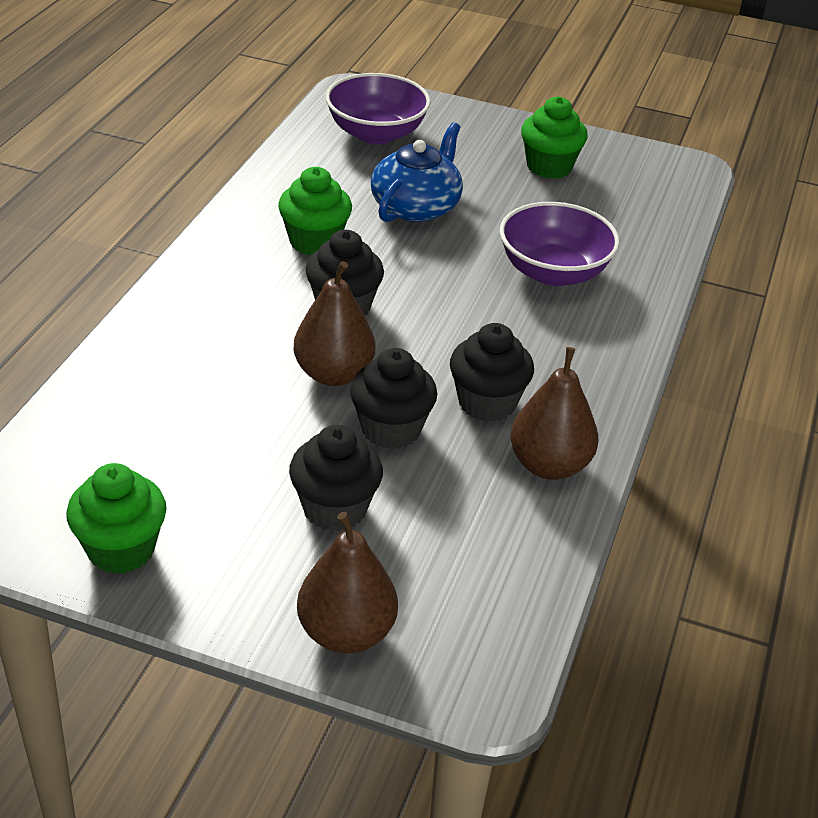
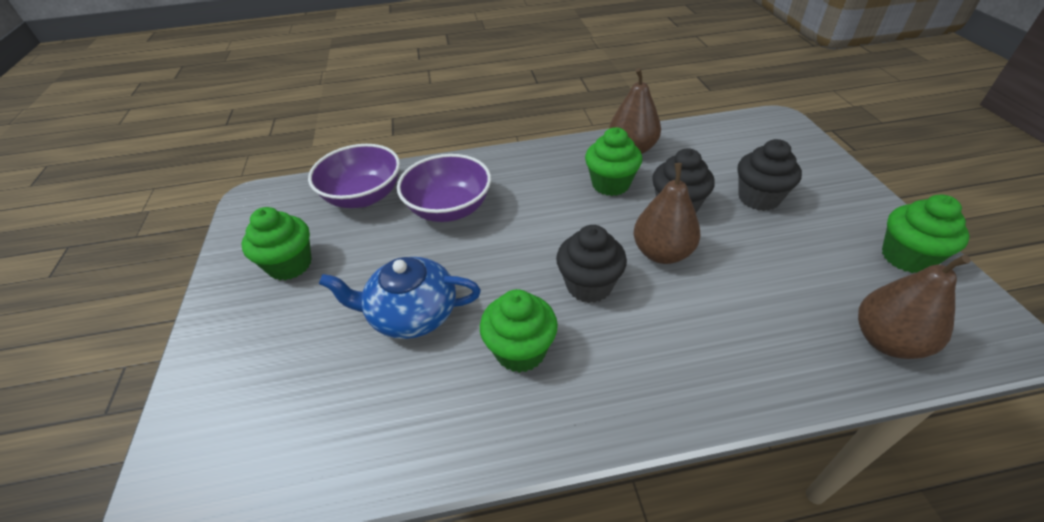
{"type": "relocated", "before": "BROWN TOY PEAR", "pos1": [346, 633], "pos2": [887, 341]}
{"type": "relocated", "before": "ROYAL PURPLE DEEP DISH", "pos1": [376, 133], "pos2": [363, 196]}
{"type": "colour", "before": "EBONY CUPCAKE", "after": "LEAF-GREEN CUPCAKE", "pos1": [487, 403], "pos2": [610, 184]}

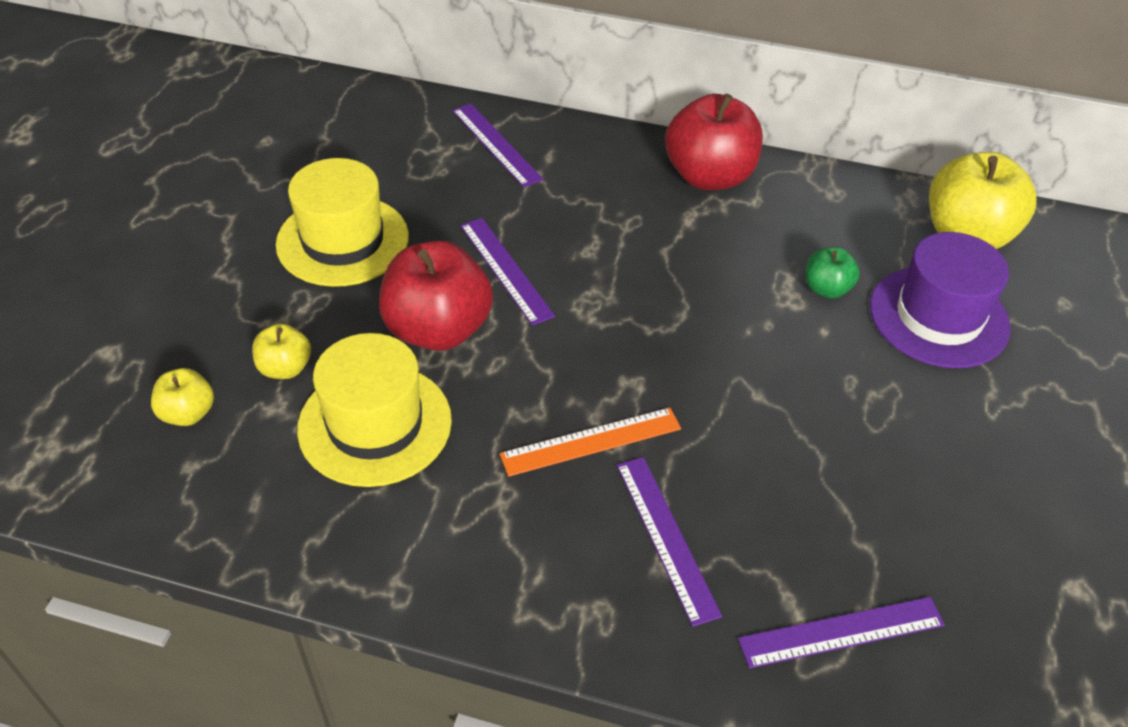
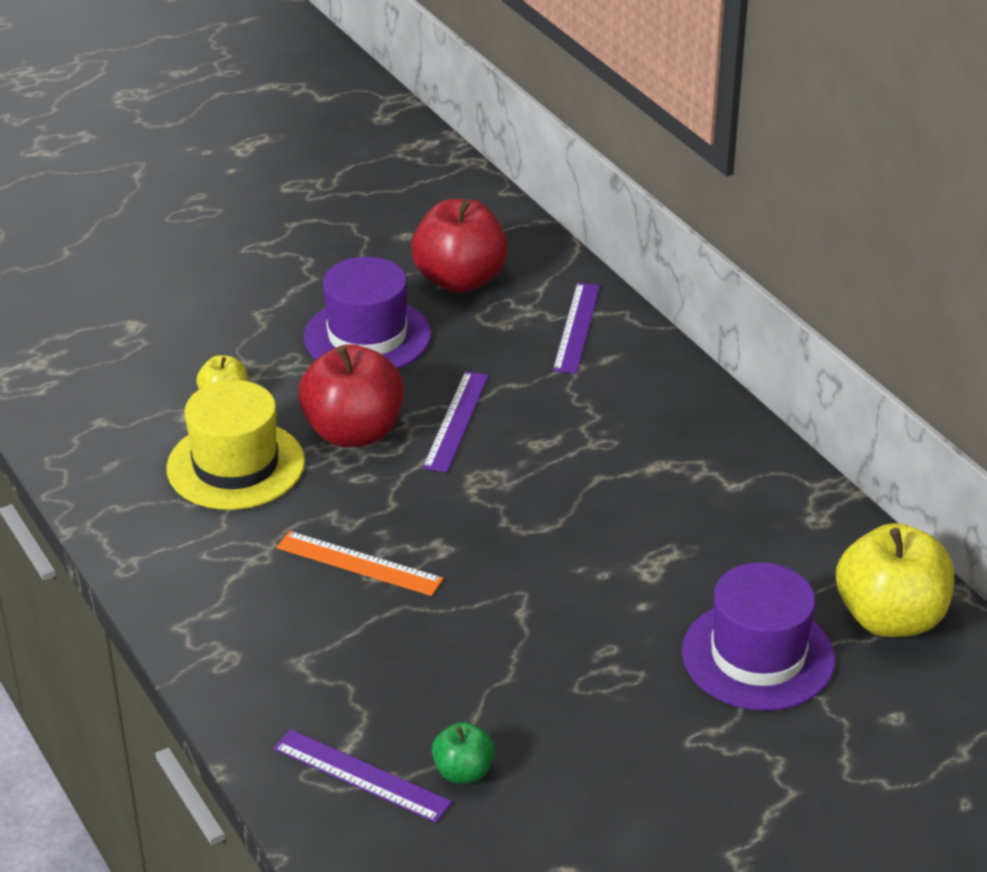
{"type": "missing", "before": "YELLOW APPLE FRUIT", "pos1": [188, 413]}
{"type": "colour", "before": "YELLOW TALL HAT", "after": "ROYAL PURPLE TALL HAT", "pos1": [343, 240], "pos2": [367, 336]}
{"type": "missing", "before": "ROYAL PURPLE STRAIGHTEDGE", "pos1": [666, 537]}
{"type": "relocated", "before": "RED APPLE FRUIT", "pos1": [709, 176], "pos2": [460, 280]}
{"type": "relocated", "before": "LEAF-GREEN APPLE FRUIT", "pos1": [826, 289], "pos2": [463, 771]}

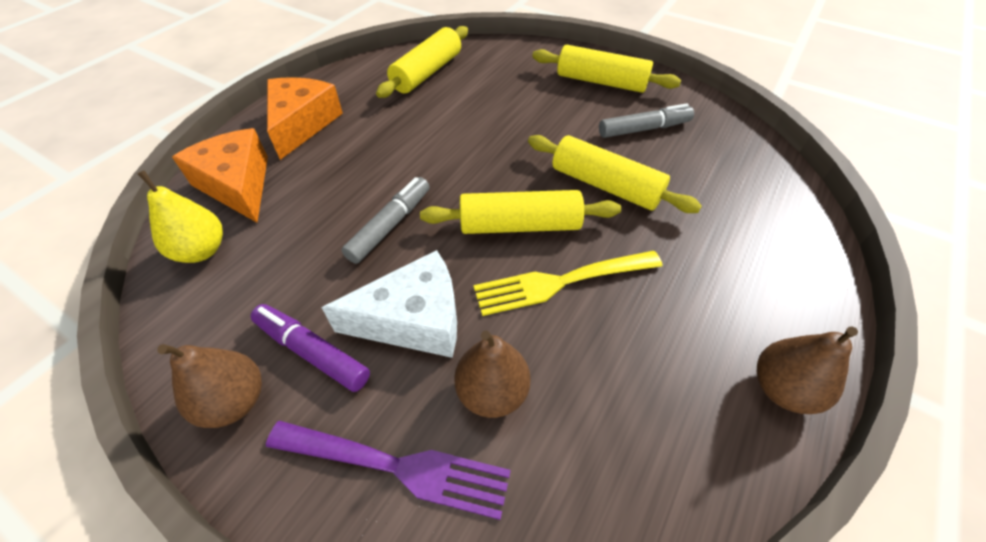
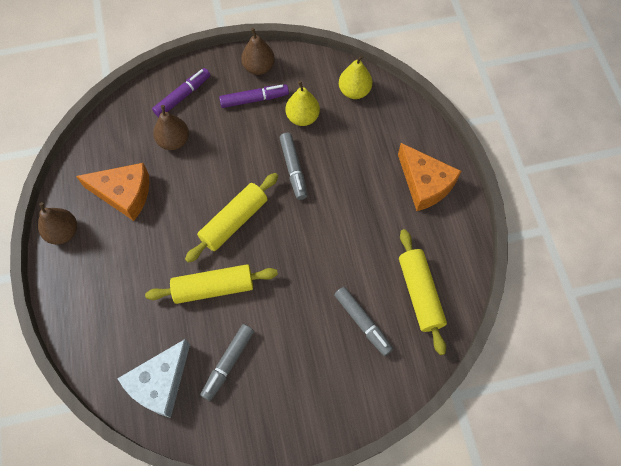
{"type": "relocated", "before": "BRIGHT ORANGE CHEESE WEDGE", "pos1": [237, 185], "pos2": [124, 194]}
{"type": "exchanged", "before": "ROYAL PURPLE DINNER FORK", "after": "ROYAL PURPLE MARKER", "pos1": [397, 467], "pos2": [183, 96]}
{"type": "relocated", "before": "PURE WHITE CHEESE WEDGE", "pos1": [413, 319], "pos2": [160, 383]}
{"type": "missing", "before": "YELLOW DINNER FORK", "pos1": [560, 282]}
{"type": "missing", "before": "YELLOW PASTRY ROLLER", "pos1": [601, 82]}
{"type": "appeared", "after": "YELLOW TOY PEAR", "pos2": [302, 117]}
{"type": "appeared", "after": "ASH-GREY MARKER", "pos2": [362, 322]}

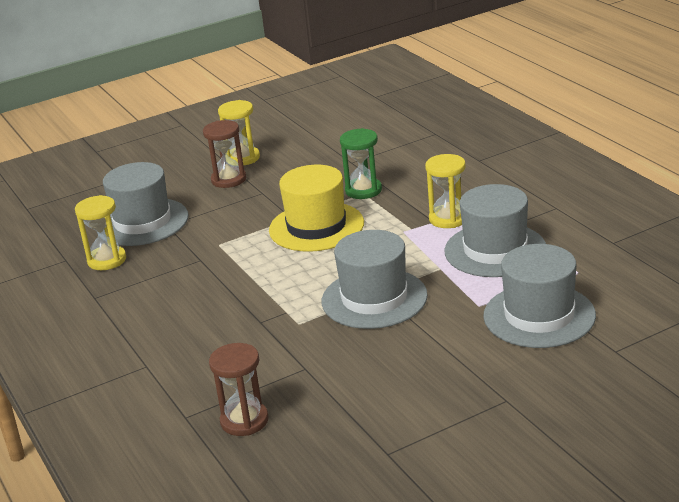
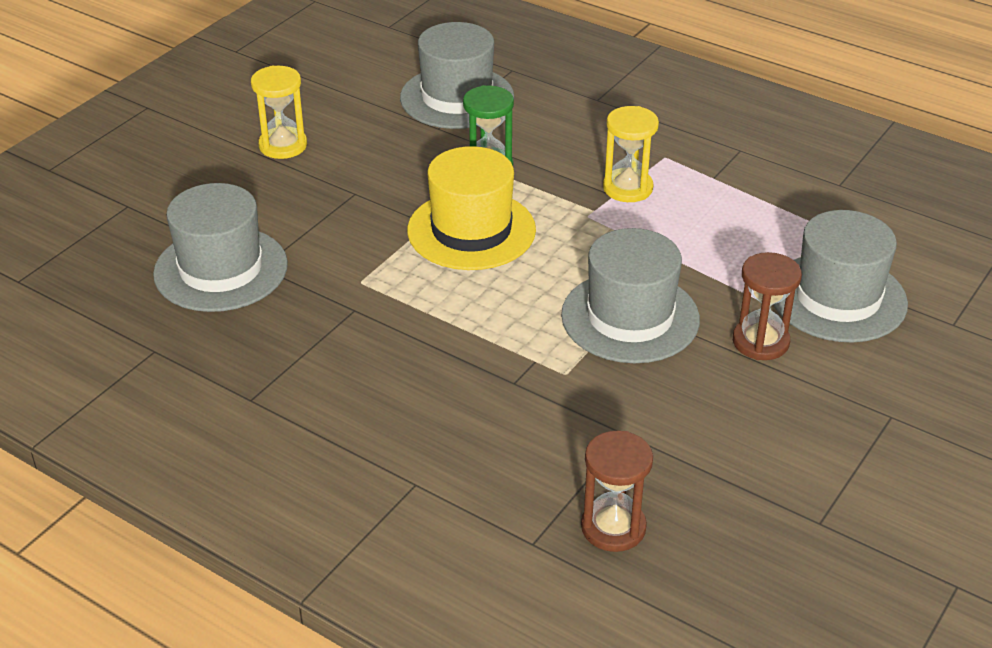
{"type": "missing", "before": "YELLOW SANDGLASS", "pos1": [107, 260]}
{"type": "relocated", "before": "BROWN SANDGLASS", "pos1": [228, 179], "pos2": [760, 342]}
{"type": "relocated", "before": "ASH-GREY TALL HAT", "pos1": [495, 250], "pos2": [457, 97]}

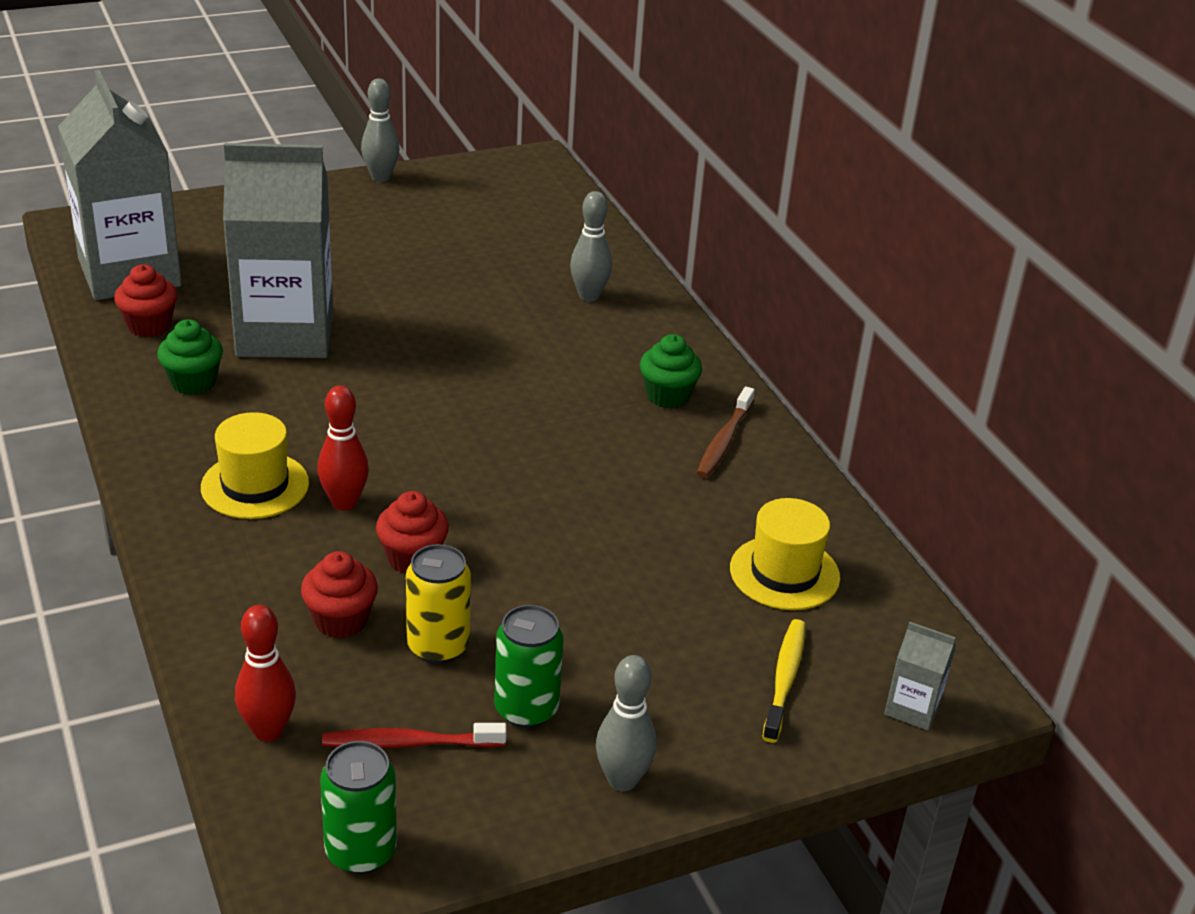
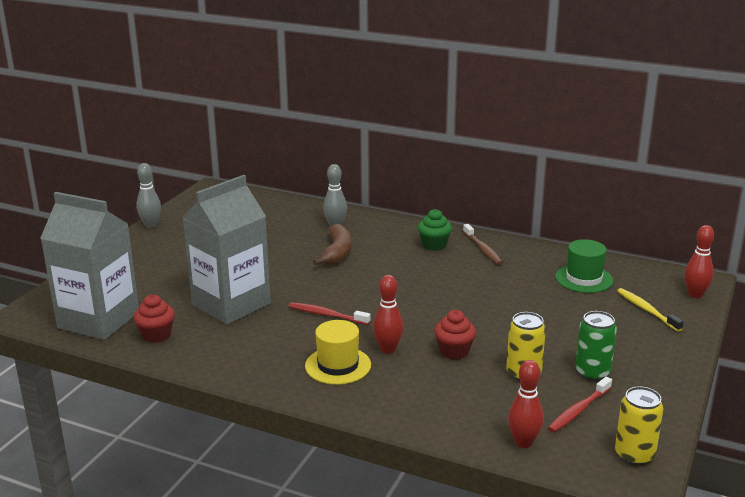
{"type": "missing", "before": "LEAF-GREEN CUPCAKE", "pos1": [193, 382]}
{"type": "missing", "before": "RED CUPCAKE", "pos1": [340, 620]}
{"type": "colour", "before": "LEAF-GREEN CAN", "after": "YELLOW CAN", "pos1": [361, 851], "pos2": [634, 455]}
{"type": "missing", "before": "ASH-GREY BOWLING PIN", "pos1": [622, 780]}
{"type": "colour", "before": "YELLOW TALL HAT", "after": "LEAF-GREEN TALL HAT", "pos1": [784, 573], "pos2": [584, 279]}
{"type": "exchanged", "before": "ASH-GREY CARTON", "after": "RED BOWLING PIN", "pos1": [912, 708], "pos2": [695, 295]}
{"type": "appeared", "after": "RED DENTAL BRUSH", "pos2": [326, 315]}
{"type": "appeared", "after": "BROWN TOY BANANA", "pos2": [337, 252]}

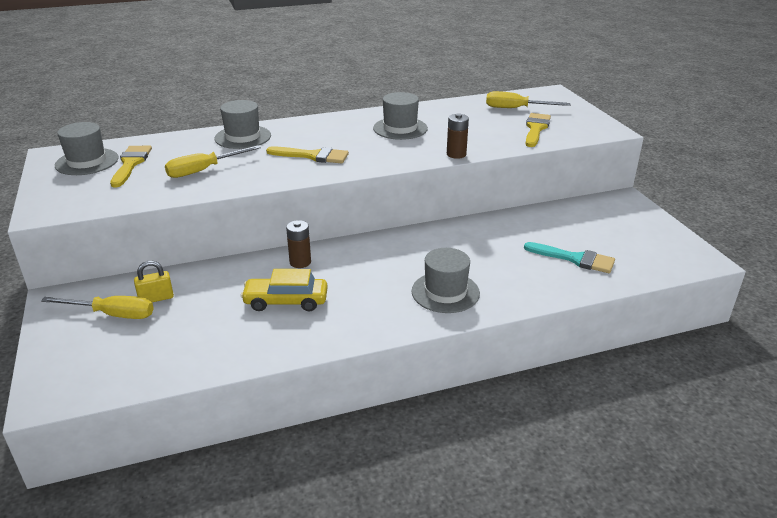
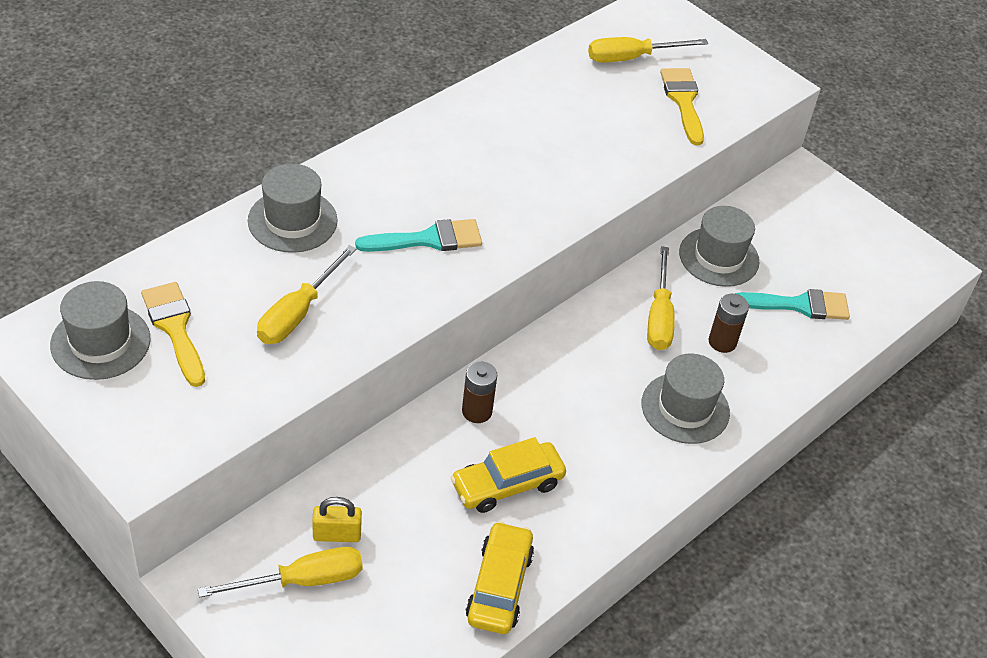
{"type": "spun", "before": "YELLOW SMALL LOCK", "pos1": [156, 298], "pos2": [337, 534], "turn": 45}
{"type": "colour", "before": "YELLOW BRUSH", "after": "AQUA BRUSH", "pos1": [313, 156], "pos2": [428, 239]}
{"type": "relocated", "before": "ASH-GREY TALL HAT", "pos1": [400, 128], "pos2": [719, 257]}
{"type": "relocated", "before": "BROWN BATTERY", "pos1": [456, 154], "pos2": [722, 342]}
{"type": "appeared", "after": "YELLOW CAR", "pos2": [499, 586]}
{"type": "appeared", "after": "YELLOW HAND SCREWDRIVER", "pos2": [659, 317]}

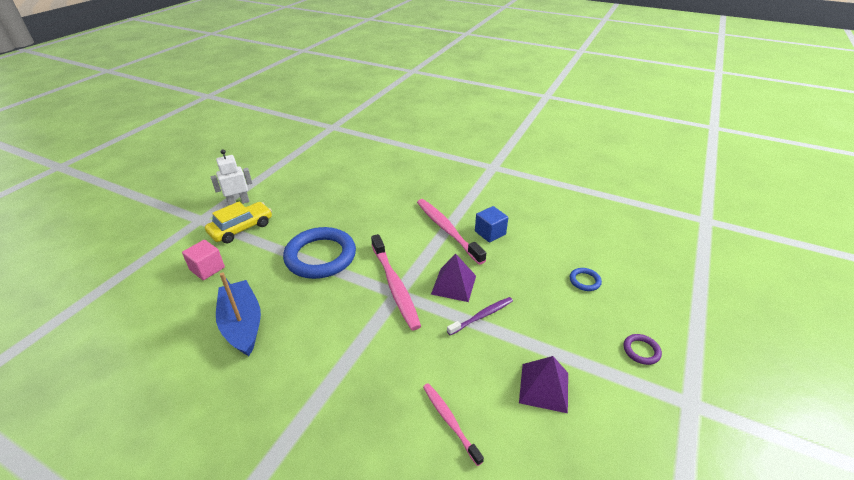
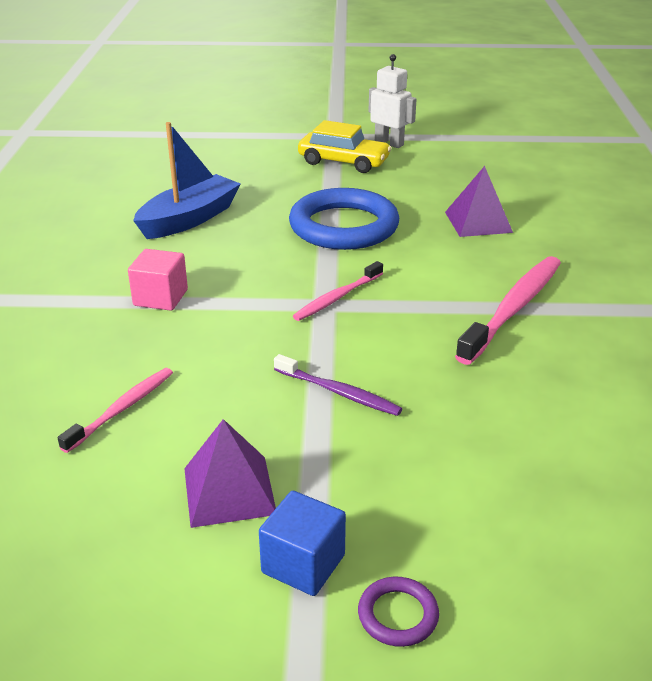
{"type": "relocated", "before": "PINK BLOCK", "pos1": [207, 269], "pos2": [160, 298]}
{"type": "size", "before": "PINK DENTAL BRUSH", "pos1": [395, 286], "pos2": [337, 298], "scale": 0.58}
{"type": "relocated", "before": "ROYAL PURPLE SOLID PYRAMID", "pos1": [453, 285], "pos2": [478, 222]}
{"type": "relocated", "before": "ROYAL BLUE BLOCK", "pos1": [490, 233], "pos2": [303, 564]}
{"type": "missing", "before": "ROYAL BLUE HOOP", "pos1": [584, 281]}

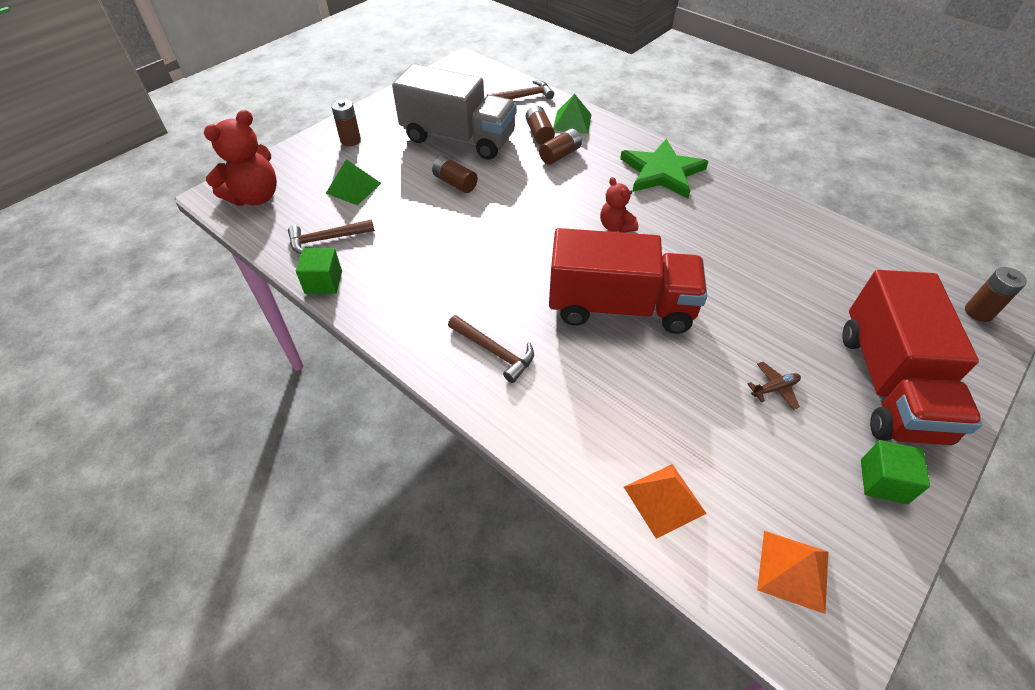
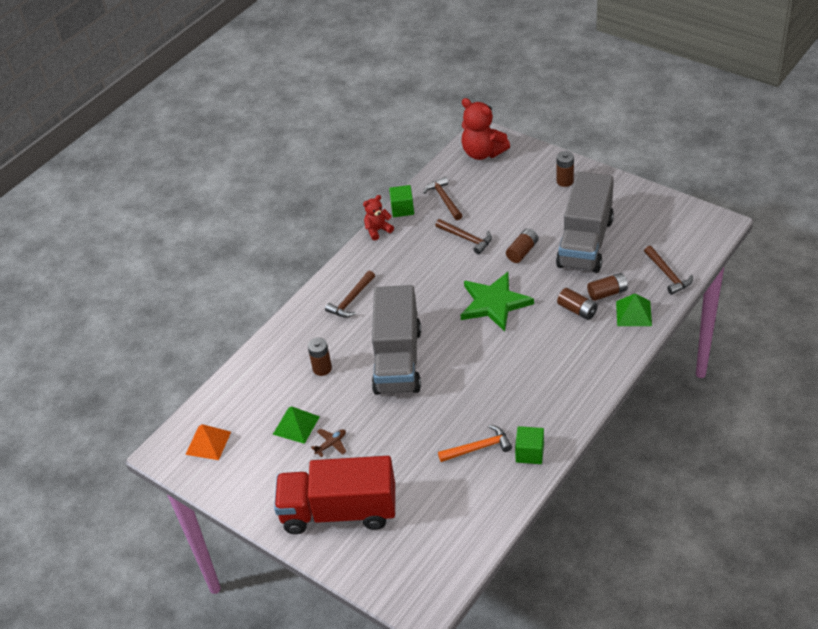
{"type": "relocated", "before": "LEAF-GREEN SOLID PYRAMID", "pos1": [353, 188], "pos2": [296, 425]}
{"type": "colour", "before": "RED TOY TRUCK", "after": "ASH-GREY TOY TRUCK", "pos1": [620, 307], "pos2": [398, 360]}
{"type": "relocated", "before": "RED TEDDY BEAR", "pos1": [616, 226], "pos2": [378, 230]}
{"type": "relocated", "before": "LEAF-GREEN STAR", "pos1": [662, 172], "pos2": [494, 303]}
{"type": "missing", "before": "BRIGHT ORANGE SOLID PYRAMID", "pos1": [664, 499]}
{"type": "spun", "before": "BROWN AEROPLANE", "pos1": [774, 388], "pos2": [331, 444], "turn": -105}
{"type": "relocated", "before": "LEAF-GREEN BLOCK", "pos1": [883, 481], "pos2": [530, 453]}
{"type": "relocated", "before": "BROWN BATTERY", "pos1": [978, 312], "pos2": [322, 368]}
{"type": "appeared", "after": "BROWN CLAW HAMMER", "pos2": [466, 238]}
{"type": "appeared", "after": "BRIGHT ORANGE CLAW HAMMER", "pos2": [478, 448]}

